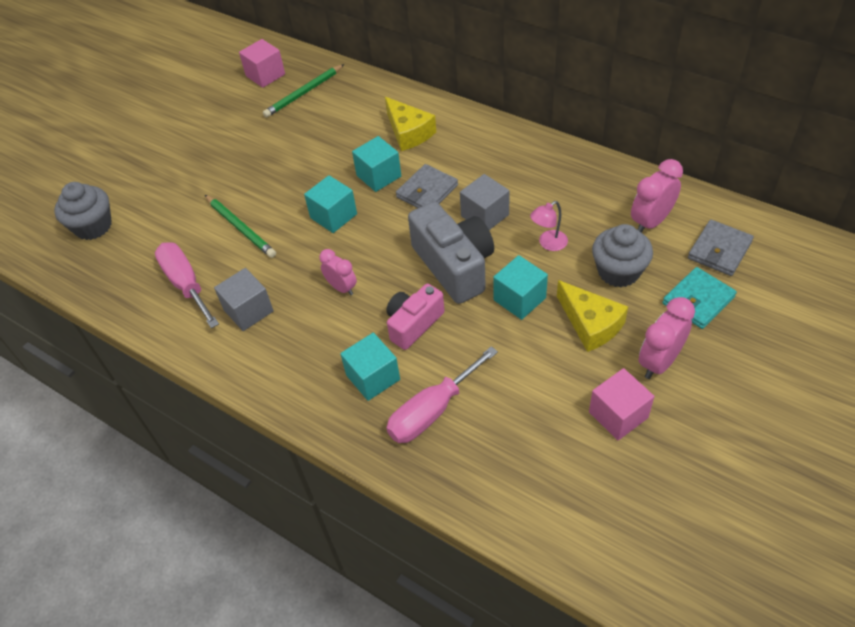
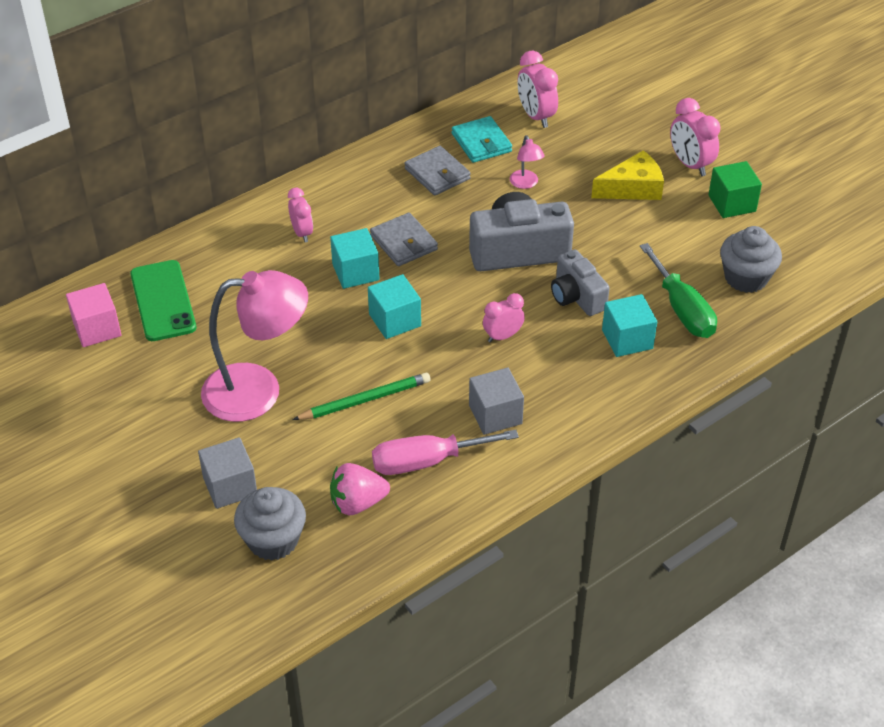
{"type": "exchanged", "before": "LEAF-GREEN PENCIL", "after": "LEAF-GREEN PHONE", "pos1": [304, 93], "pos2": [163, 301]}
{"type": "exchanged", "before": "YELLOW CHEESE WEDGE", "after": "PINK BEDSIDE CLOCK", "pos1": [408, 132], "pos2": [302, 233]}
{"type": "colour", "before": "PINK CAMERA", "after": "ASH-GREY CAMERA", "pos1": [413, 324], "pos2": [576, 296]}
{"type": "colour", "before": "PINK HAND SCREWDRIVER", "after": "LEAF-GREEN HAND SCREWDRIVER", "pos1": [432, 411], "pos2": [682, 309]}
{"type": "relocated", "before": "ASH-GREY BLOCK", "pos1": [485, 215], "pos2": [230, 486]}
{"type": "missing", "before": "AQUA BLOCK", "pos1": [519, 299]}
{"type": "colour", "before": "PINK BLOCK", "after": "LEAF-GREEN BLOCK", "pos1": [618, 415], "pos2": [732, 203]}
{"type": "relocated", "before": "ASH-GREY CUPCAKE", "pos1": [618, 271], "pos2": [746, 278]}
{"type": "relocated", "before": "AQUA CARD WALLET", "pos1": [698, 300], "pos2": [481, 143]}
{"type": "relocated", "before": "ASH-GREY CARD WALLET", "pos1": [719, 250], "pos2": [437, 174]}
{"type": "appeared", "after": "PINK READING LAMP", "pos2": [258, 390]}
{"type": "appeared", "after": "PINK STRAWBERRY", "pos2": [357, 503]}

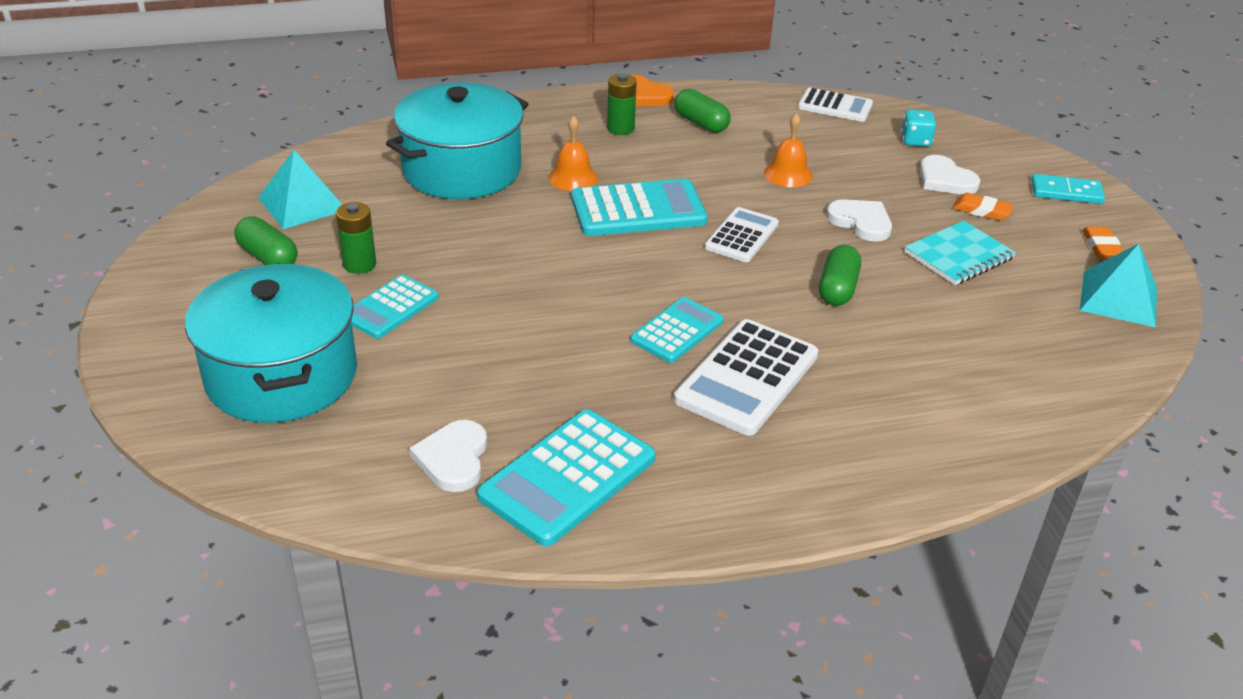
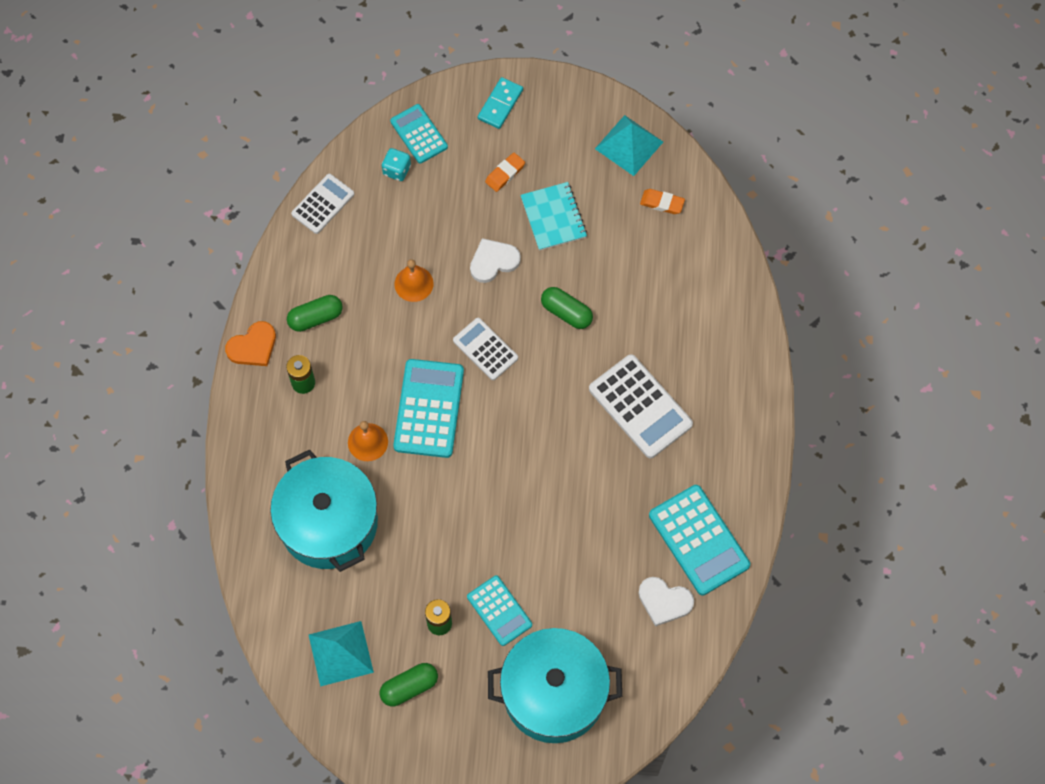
{"type": "relocated", "before": "AQUA ADDING MACHINE", "pos1": [677, 331], "pos2": [419, 134]}
{"type": "missing", "before": "PURE WHITE HEART SHAPE", "pos1": [945, 179]}
{"type": "relocated", "before": "BRIGHT ORANGE ERASER", "pos1": [1101, 247], "pos2": [662, 203]}

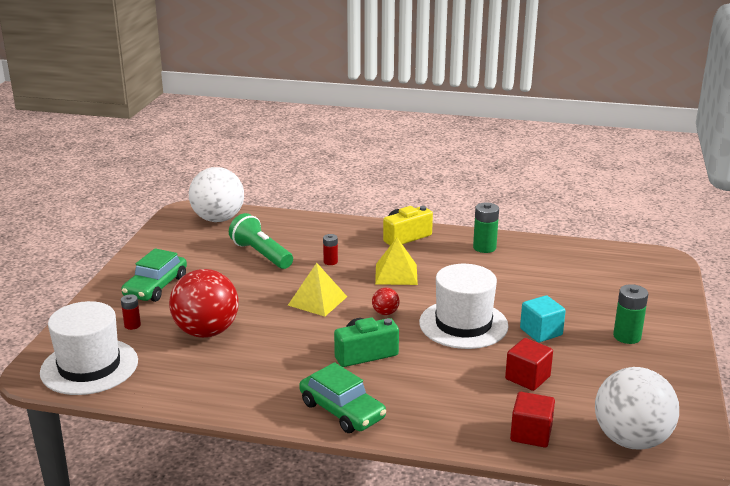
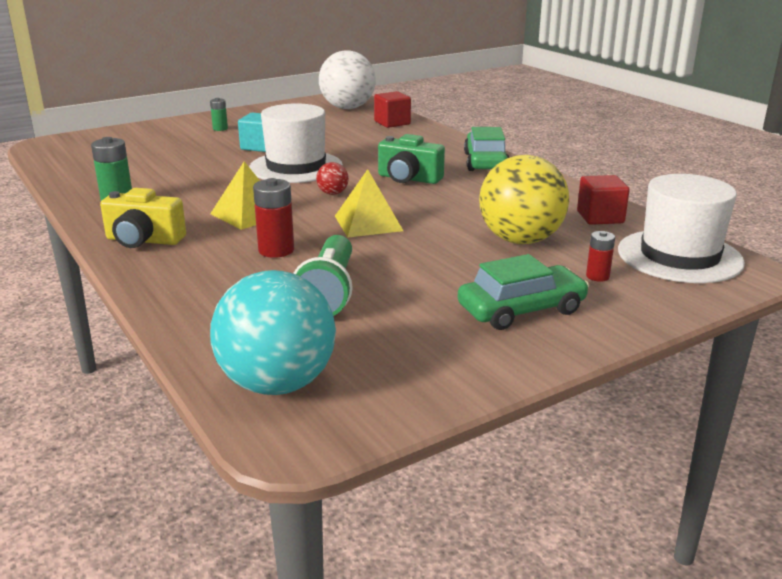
{"type": "colour", "before": "RED SPHERE", "after": "YELLOW SPHERE", "pos1": [206, 332], "pos2": [520, 240]}
{"type": "colour", "before": "PURE WHITE SPHERE", "after": "AQUA SPHERE", "pos1": [218, 219], "pos2": [277, 384]}
{"type": "size", "before": "RED BATTERY", "pos1": [330, 262], "pos2": [276, 250], "scale": 1.65}
{"type": "relocated", "before": "RED BLOCK", "pos1": [527, 378], "pos2": [600, 217]}
{"type": "size", "before": "LEAF-GREEN BATTERY", "pos1": [627, 336], "pos2": [220, 129], "scale": 0.61}

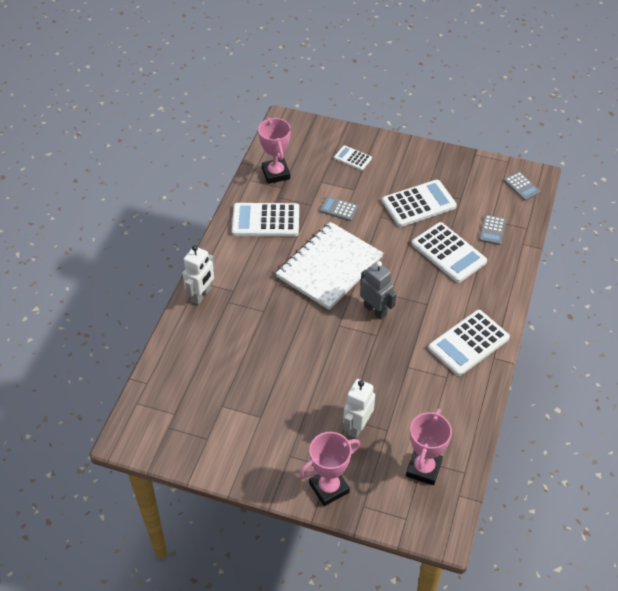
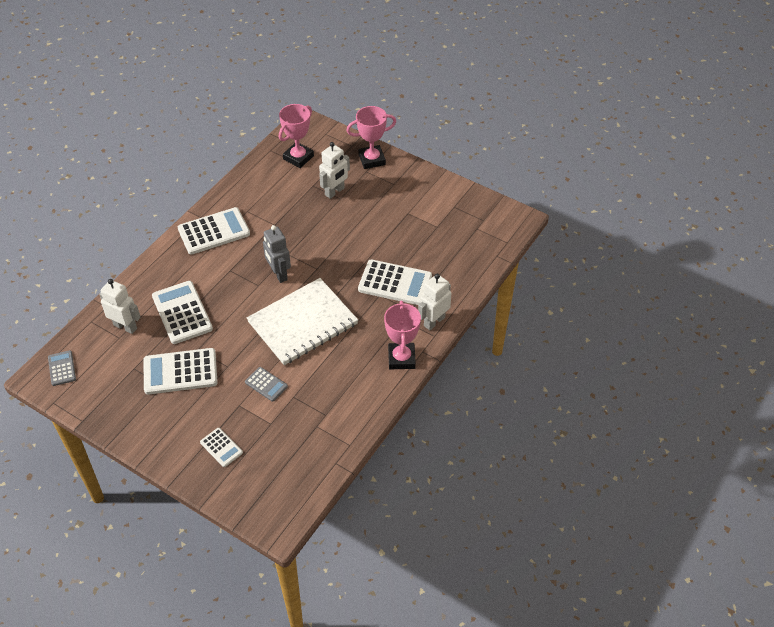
{"type": "relocated", "before": "PURE WHITE ADDING MACHINE", "pos1": [265, 220], "pos2": [395, 283]}
{"type": "relocated", "before": "PINK AWARD CUP", "pos1": [276, 173], "pos2": [401, 358]}
{"type": "exchanged", "before": "ASH-GREY ADDING MACHINE", "after": "PURE WHITE ROBOT", "pos1": [492, 230], "pos2": [125, 326]}

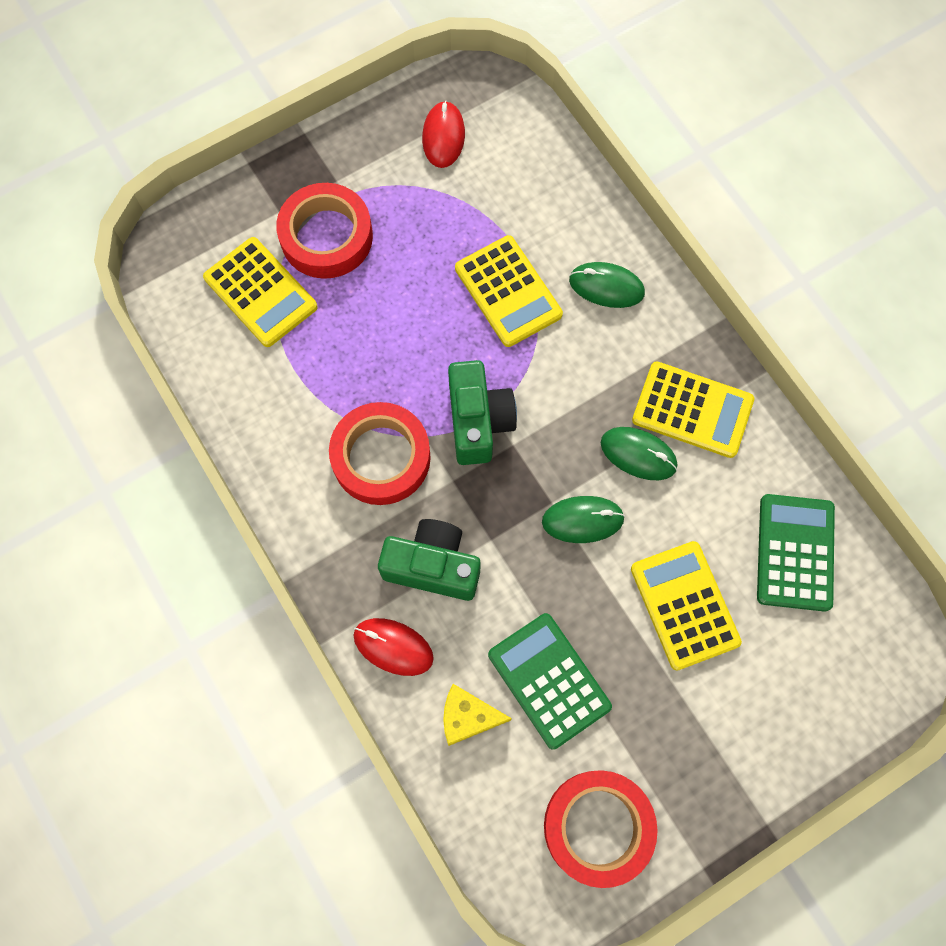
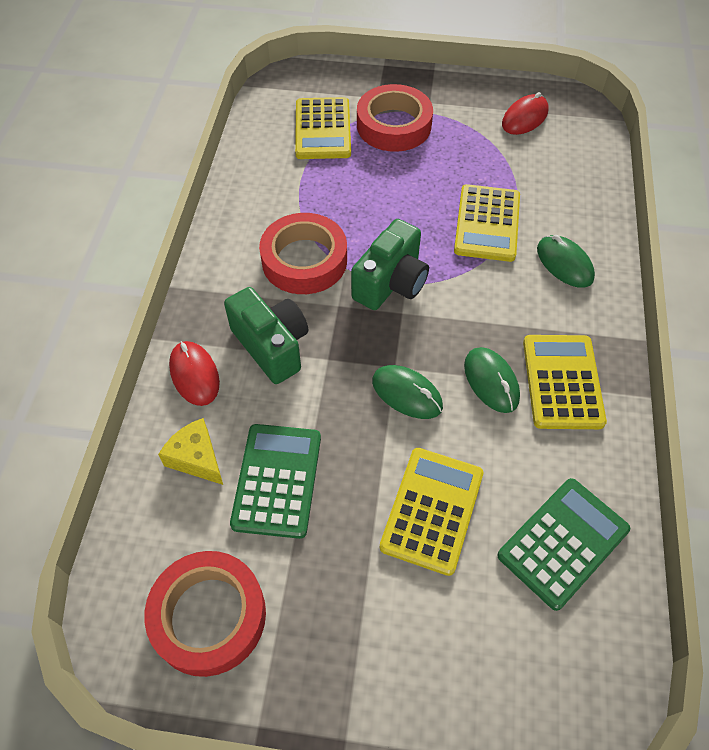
{"type": "spun", "before": "YELLOW ADDING MACHINE", "pos1": [692, 410], "pos2": [562, 382], "turn": -150}

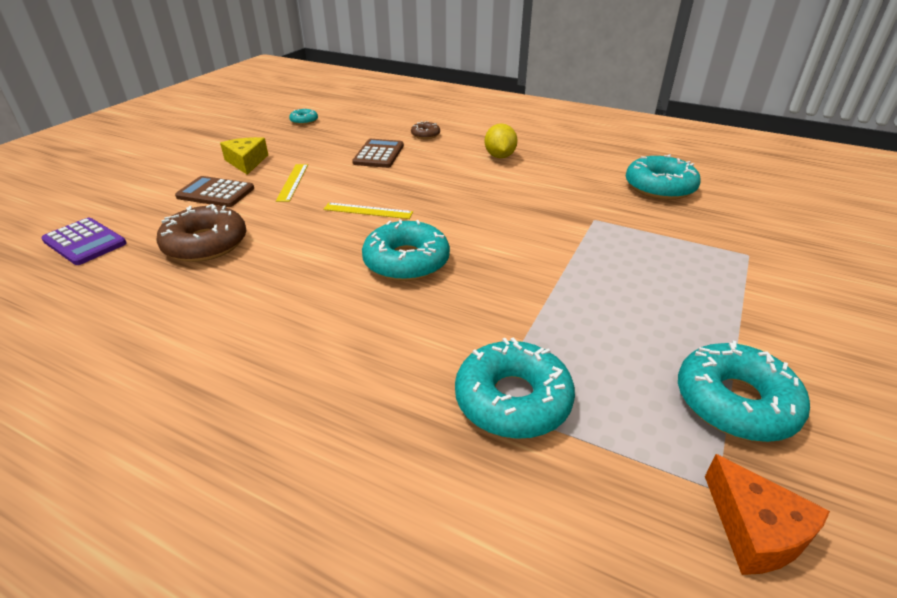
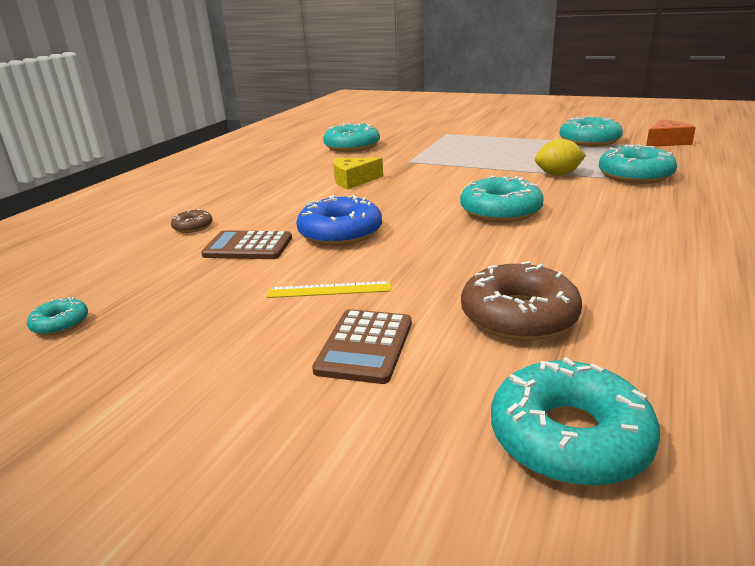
{"type": "exchanged", "before": "ROYAL PURPLE ADDING MACHINE", "after": "AQUA DOUGHNUT", "pos1": [84, 242], "pos2": [569, 438]}
{"type": "relocated", "before": "YELLOW CHEESE WEDGE", "pos1": [246, 162], "pos2": [353, 181]}
{"type": "missing", "before": "YELLOW STRAIGHTEDGE", "pos1": [368, 211]}
{"type": "relocated", "before": "YELLOW CITRUS FRUIT", "pos1": [499, 156], "pos2": [558, 174]}
{"type": "appeared", "after": "ROYAL BLUE DOUGHNUT", "pos2": [340, 233]}

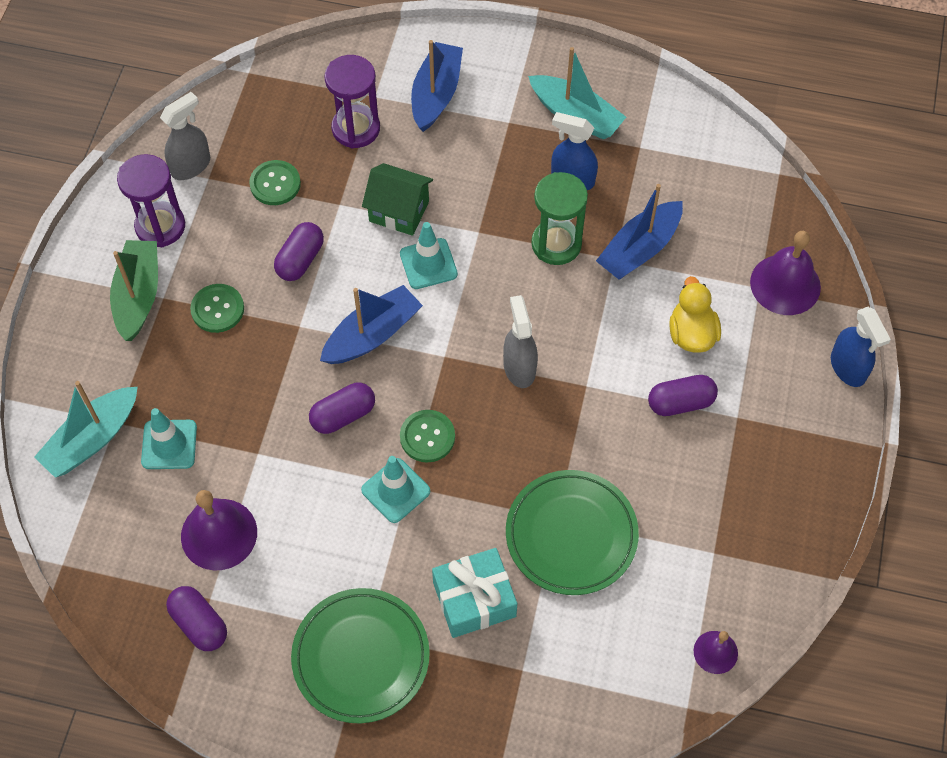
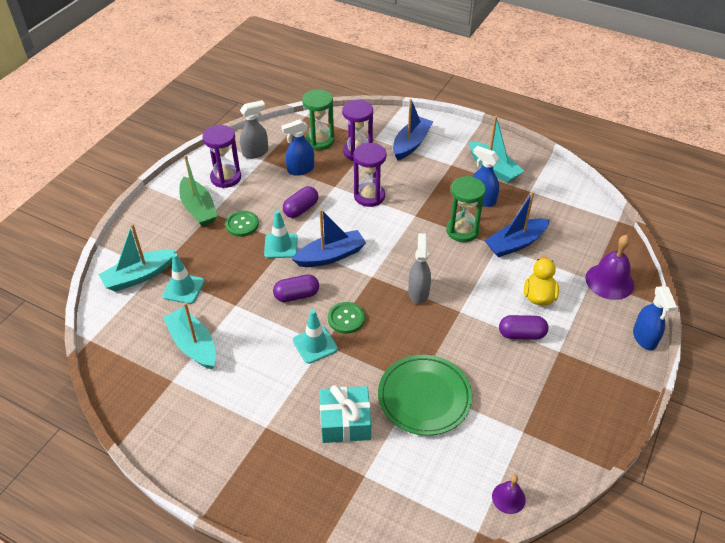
{"type": "spun", "before": "LEAF-GREEN TOY BOAT", "pos1": [138, 295], "pos2": [198, 209], "turn": 135}
{"type": "missing", "before": "ROYAL PURPLE PILL SHAPE", "pos1": [199, 624]}
{"type": "exchanged", "before": "ROYAL PURPLE BELL", "after": "AQUA TOY BOAT", "pos1": [219, 534], "pos2": [193, 344]}
{"type": "exchanged", "before": "LEAF-GREEN BUTTON", "after": "ROYAL BLUE SPRAY BOTTLE", "pos1": [275, 184], "pos2": [300, 170]}
{"type": "missing", "before": "LEAF-GREEN DINNER PLATE", "pos1": [361, 657]}
{"type": "exchanged", "before": "LEAF-GREEN HOUSE", "after": "ROYAL PURPLE SANDGLASS", "pos1": [399, 211], "pos2": [369, 196]}
{"type": "relocated", "before": "AQUA ROAD CONE", "pos1": [428, 264], "pos2": [281, 246]}
{"type": "appeared", "after": "LEAF-GREEN SANDGLASS", "pos2": [319, 141]}

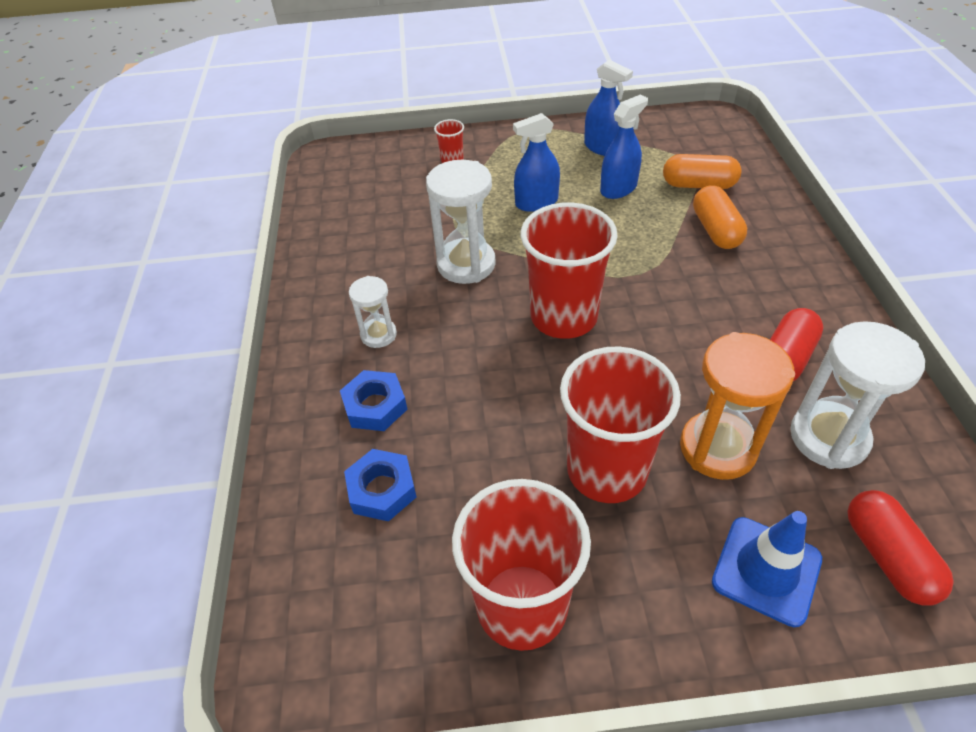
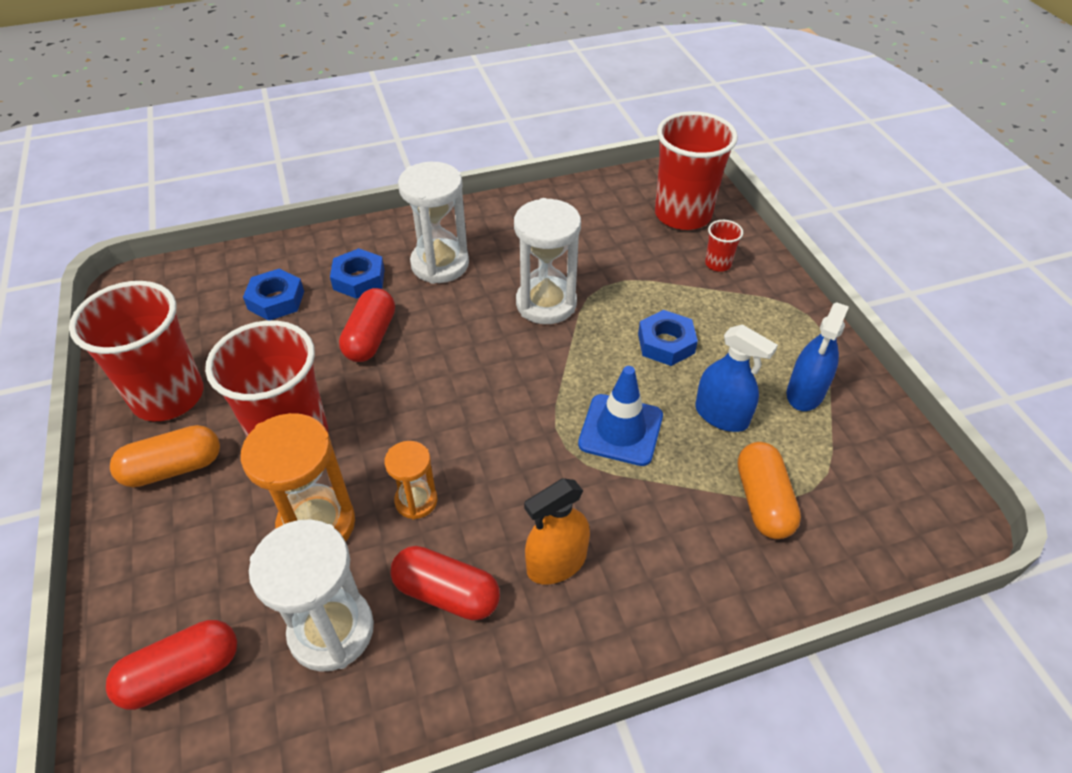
{"type": "size", "before": "PURE WHITE SANDGLASS", "pos1": [378, 335], "pos2": [440, 264], "scale": 1.76}
{"type": "exchanged", "before": "ROYAL BLUE SPRAY BOTTLE", "after": "ROYAL BLUE NUT", "pos1": [536, 202], "pos2": [666, 343]}
{"type": "relocated", "before": "RED BEAKER", "pos1": [563, 317], "pos2": [683, 215]}
{"type": "relocated", "before": "BRIGHT ORANGE PILL SHAPE", "pos1": [716, 230], "pos2": [173, 468]}
{"type": "relocated", "before": "ROYAL BLUE ROAD CONE", "pos1": [766, 570], "pos2": [620, 430]}
{"type": "appeared", "after": "RED PILL SHAPE", "pos2": [371, 337]}
{"type": "appeared", "after": "BRIGHT ORANGE SANDGLASS", "pos2": [416, 501]}
{"type": "appeared", "after": "BRIGHT ORANGE SPRAY BOTTLE", "pos2": [556, 563]}

